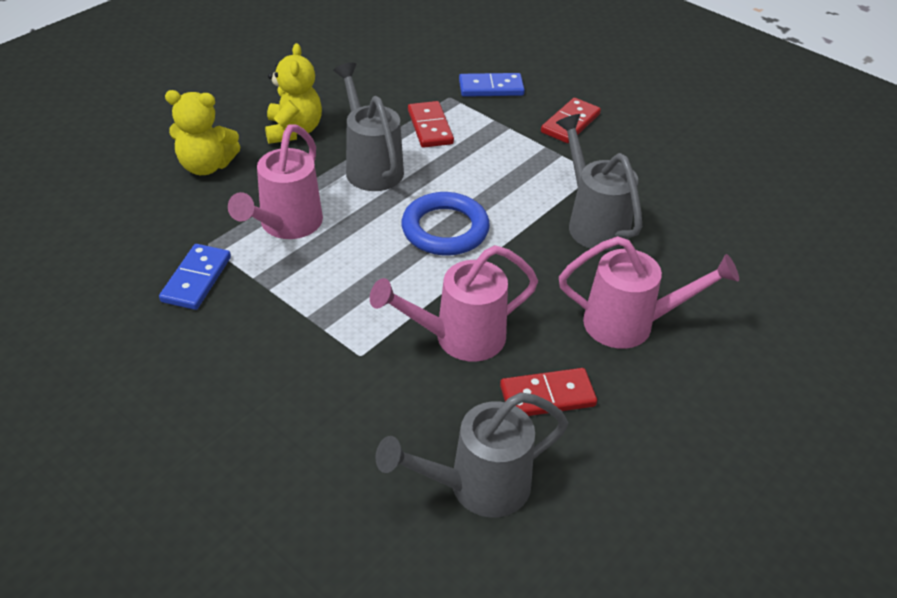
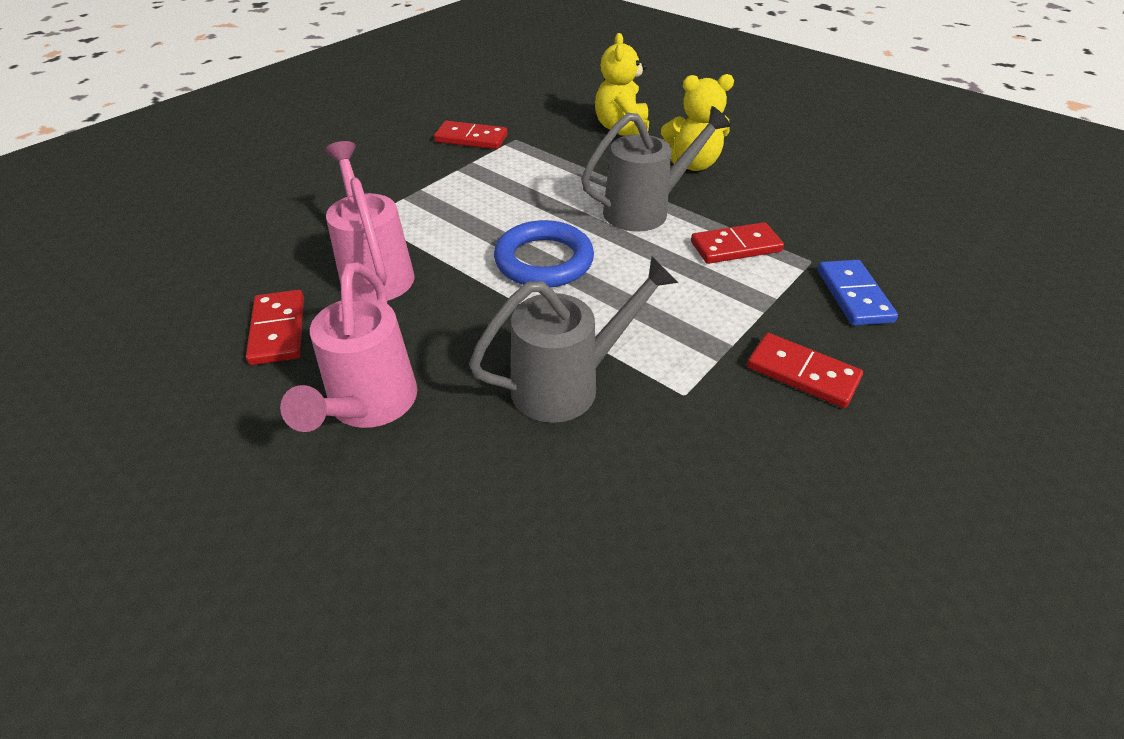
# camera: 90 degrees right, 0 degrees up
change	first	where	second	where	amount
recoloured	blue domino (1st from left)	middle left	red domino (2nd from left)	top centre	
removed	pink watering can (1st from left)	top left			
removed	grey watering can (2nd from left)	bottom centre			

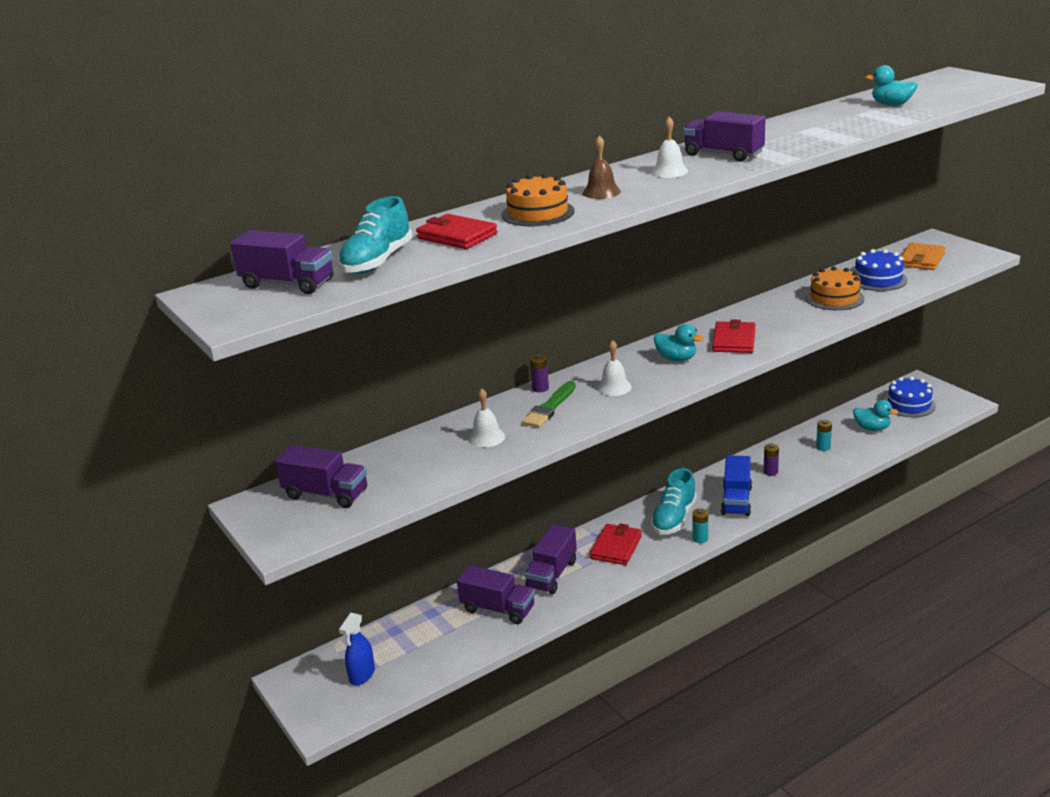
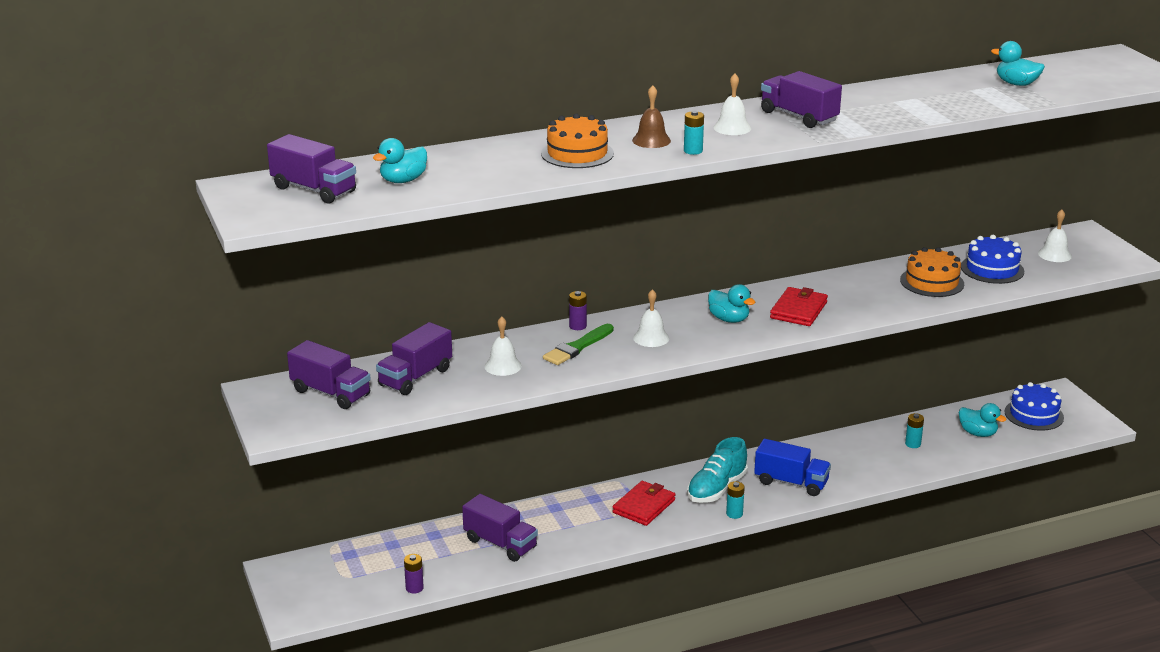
# camera: 10 degrees right, 0 degrees up
change	first	where	second	where	amount
replaced	turquoise shoe (1st from left)	top centre	turquoise duck (1st from left)	top centre	
removed	blue spray bottle	bottom centre			
removed	red wallet (1st from left)	top centre			
moved	purple truck (4th from left in the first image)	bottom centre	purple truck (3rd from left)	centre	
turned	blue truck	middle right		bottom right	90 degrees counterclockwise
moved	purple battery (2nd from left in the first image)	middle right	purple battery (1st from left)	bottom centre	
replaced	orange wallet	top right	white bell (4th from left)	middle right	
added			turquoise battery (1st from left)	top centre	

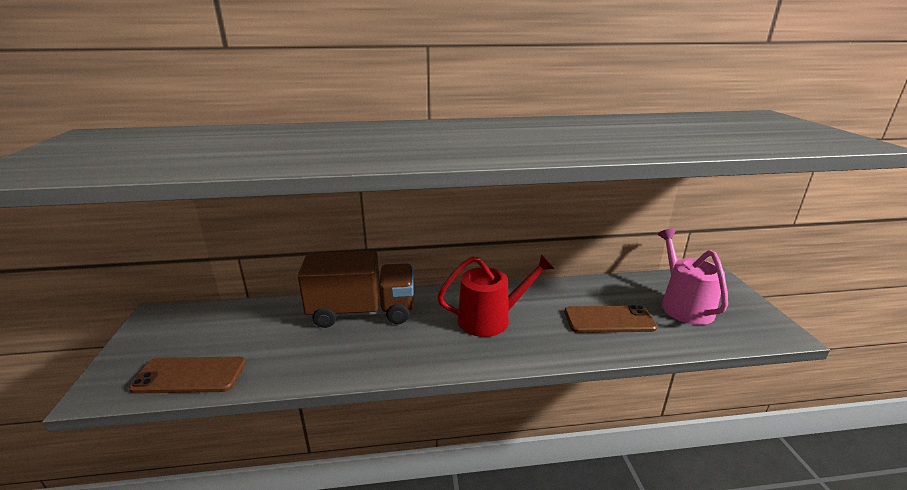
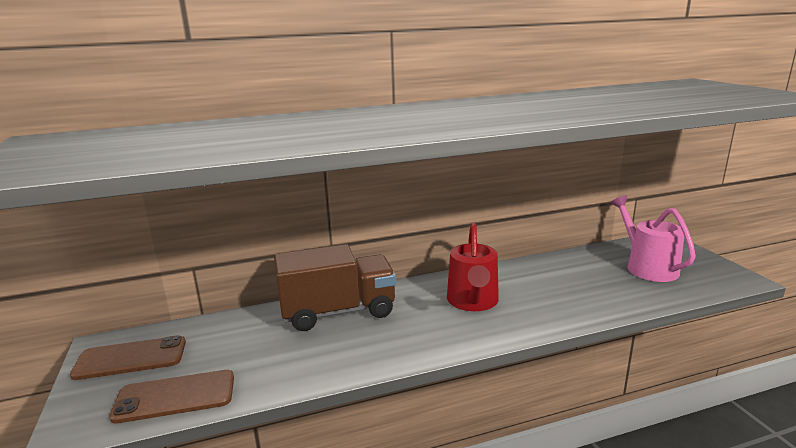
# camera: 10 degrees left, 5 degrees down
change	first	where	second	where	amount
turned	red watering can	centre		centre	120 degrees clockwise
moved	brown phone (2nd from left in the first image)	middle right	brown phone (1st from left)	bottom left	

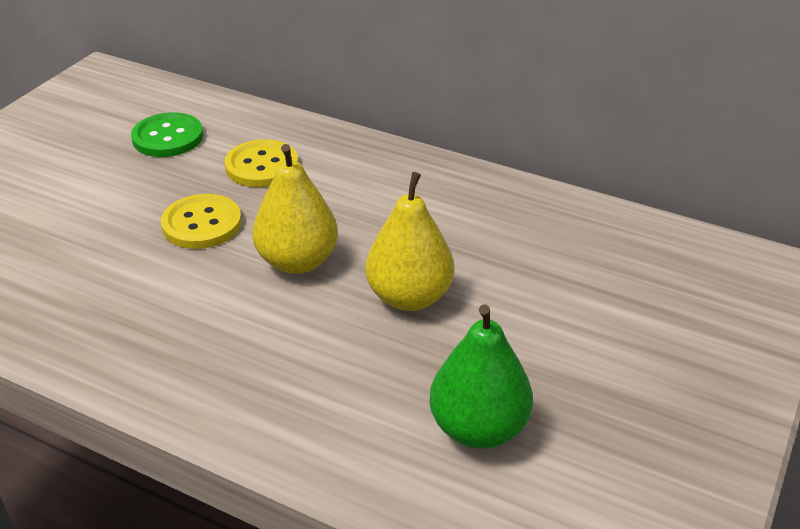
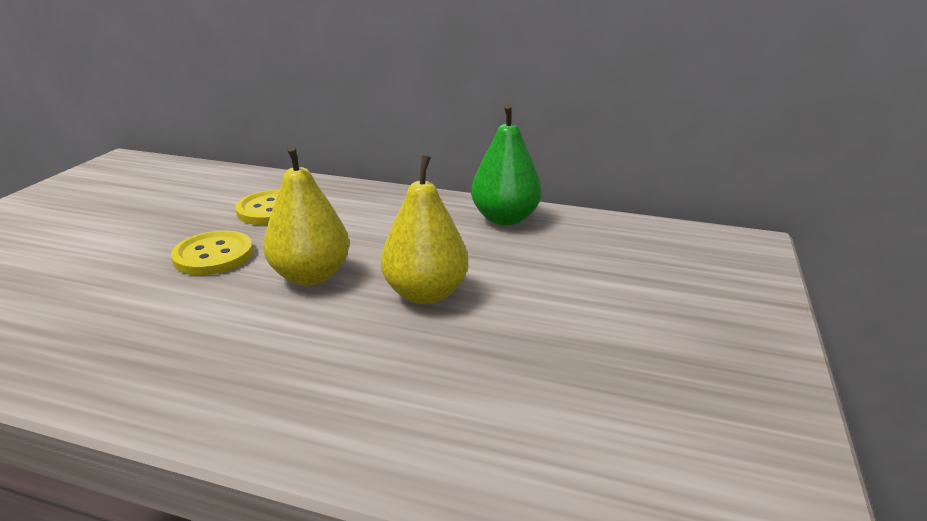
# camera: 10 degrees left, 10 degrees down
change	first	where	second	where	amount
removed	green button	top left			
moved	green pear	bottom centre		top centre	

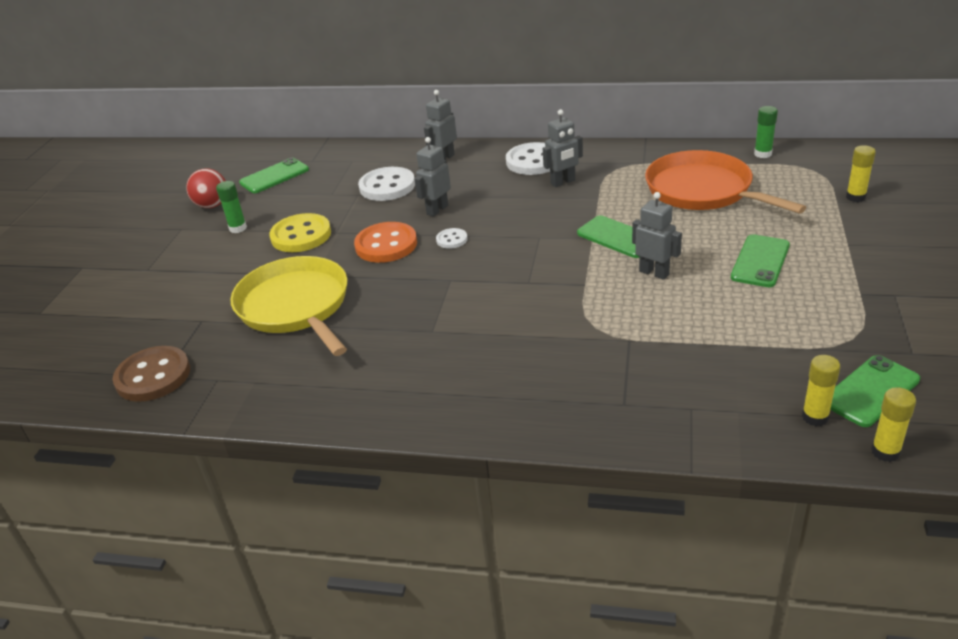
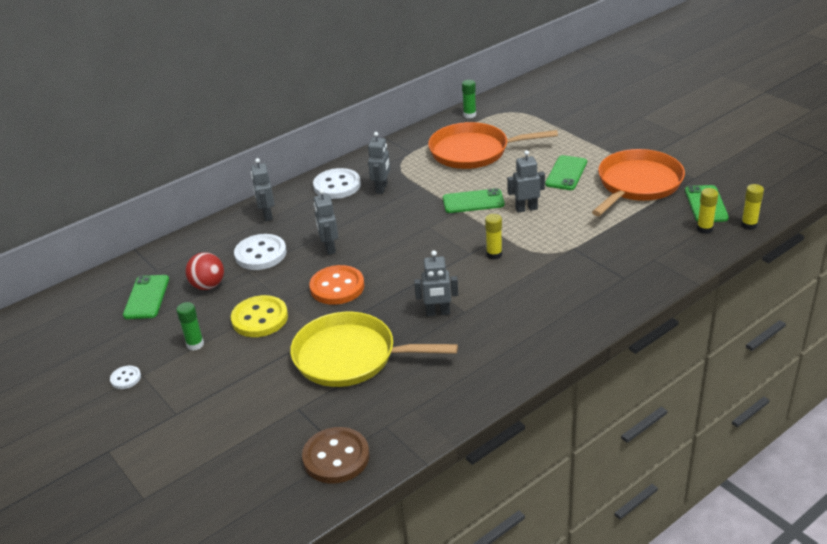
# camera: 50 degrees left, 0 degrees up
change	first	where	second	where	amount
moved	red ball	top left		middle left	
moved	white button (2nd from left in the first image)	centre	white button (1st from left)	bottom left	
turned	green phone (3rd from left)	middle right		top right	45 degrees clockwise
moved	yellow glue stick (2nd from left in the first image)	top right	yellow glue stick (1st from left)	centre	
added			grey robot (4th from left)	centre	
added			orange pan (2nd from left)	middle right	

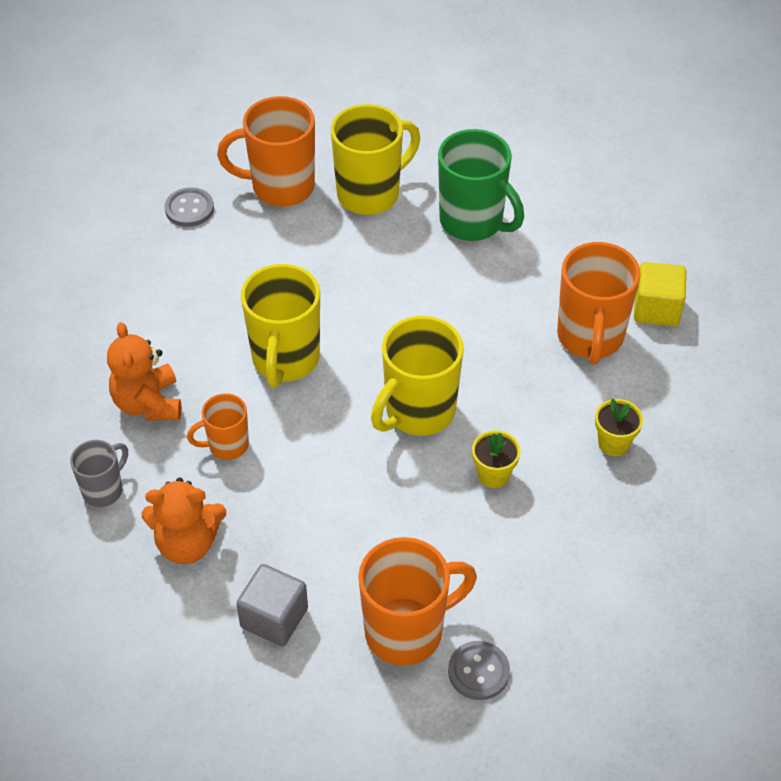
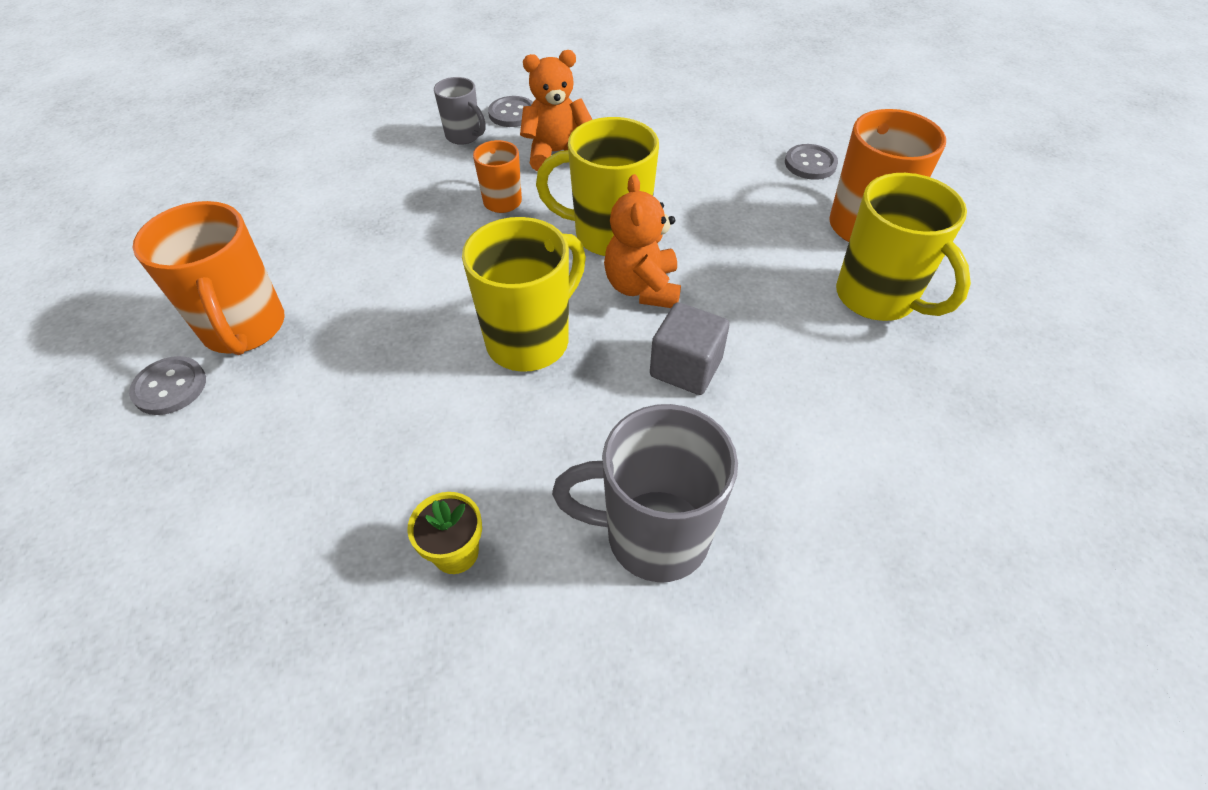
# camera: 90 degrees right, 0 degrees up
change	first	where	second	where	amount
moved	orange teddy bear (2nd from left)	bottom left		top centre	
moved	grey cube	bottom centre		centre	
turned	yellow mug (3rd from left in the first image)	centre	yellow mug (1st from left)	centre	90 degrees clockwise
removed	green mug	top centre			
removed	yellow flower pot (1st from left)	centre			
recoloured	orange mug (4th from left)	middle right	grey mug (2nd from left)	centre	
removed	yellow cube	middle right			
added			grey button (2nd from left)	top centre	

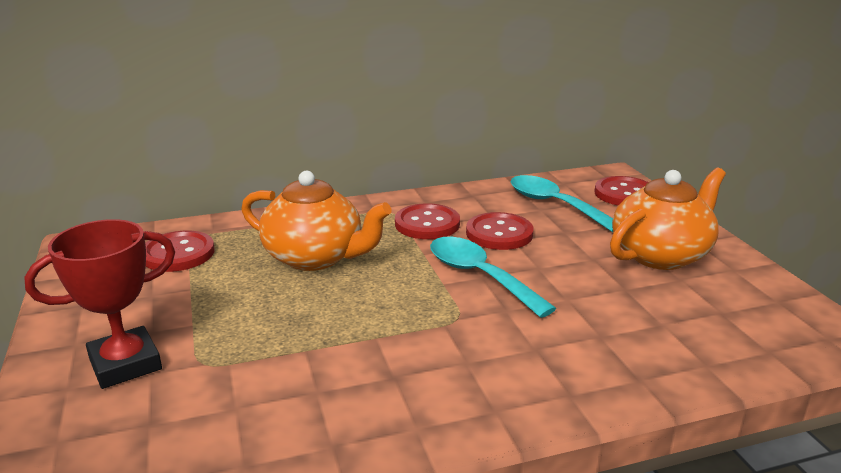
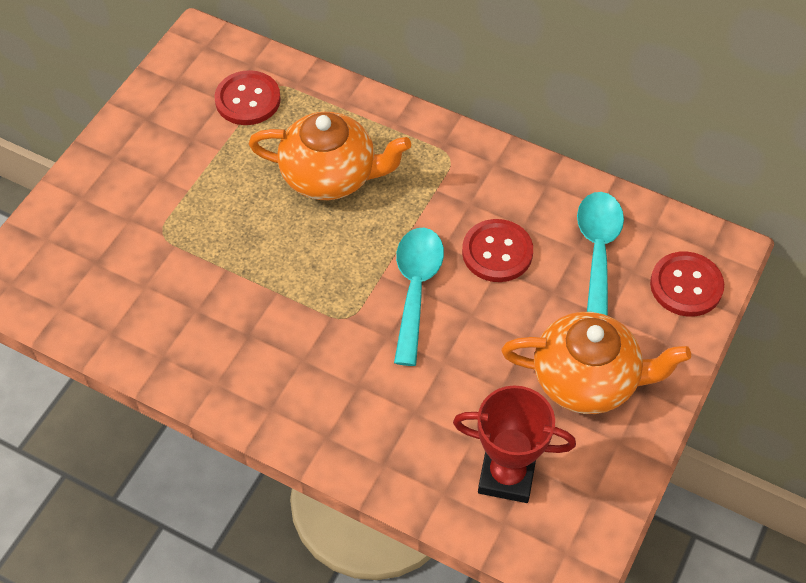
# camera: 45 degrees right, 30 degrees up
change	first	where	second	where	amount
moved	red trophy	middle left		bottom centre	
turned	orange teapot (1st from left)	centre		top centre	60 degrees counterclockwise
removed	red button (2nd from left)	centre			

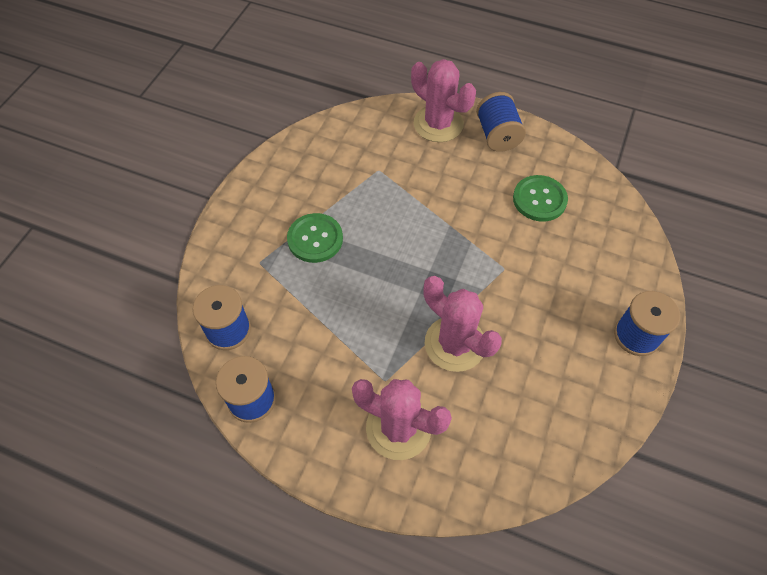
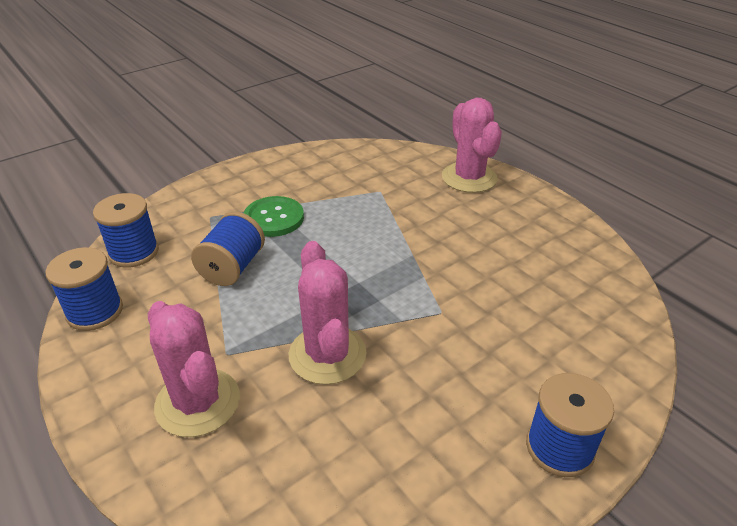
# camera: 30 degrees right, 20 degrees down
change	first	where	second	where	amount
moved	blue spool (3rd from left)	top centre		middle left	
removed	green button (2nd from left)	middle right			

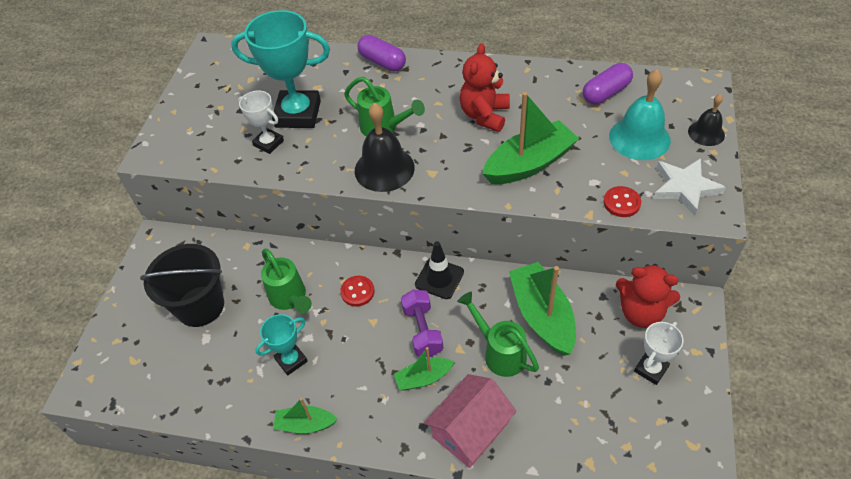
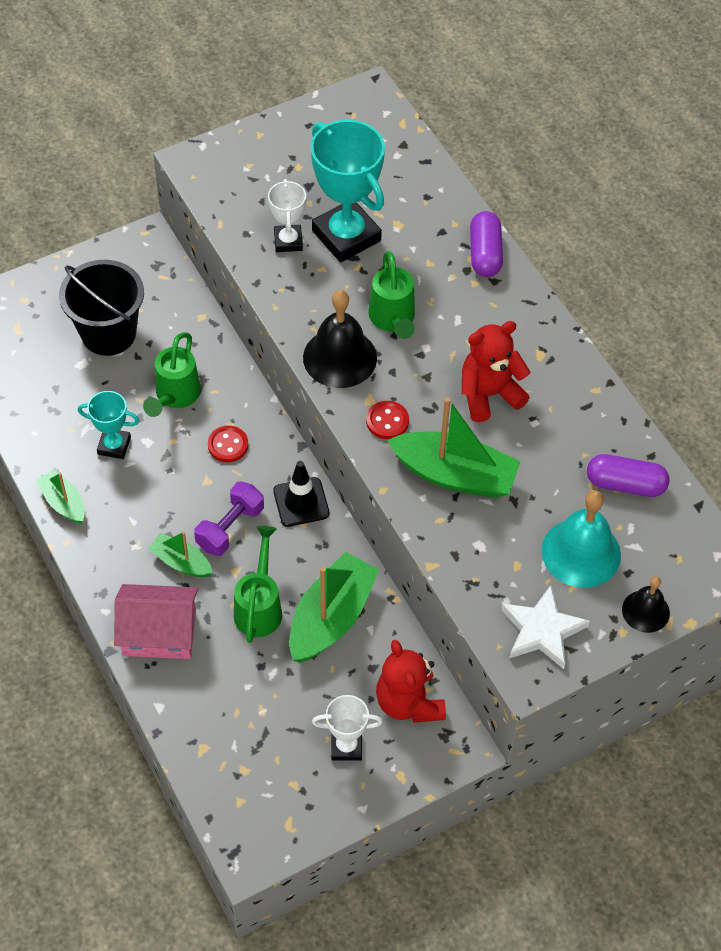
# camera: 45 degrees right, 5 degrees up
change	first	where	second	where	amount
moved	red button (2nd from left)	middle right		centre	

